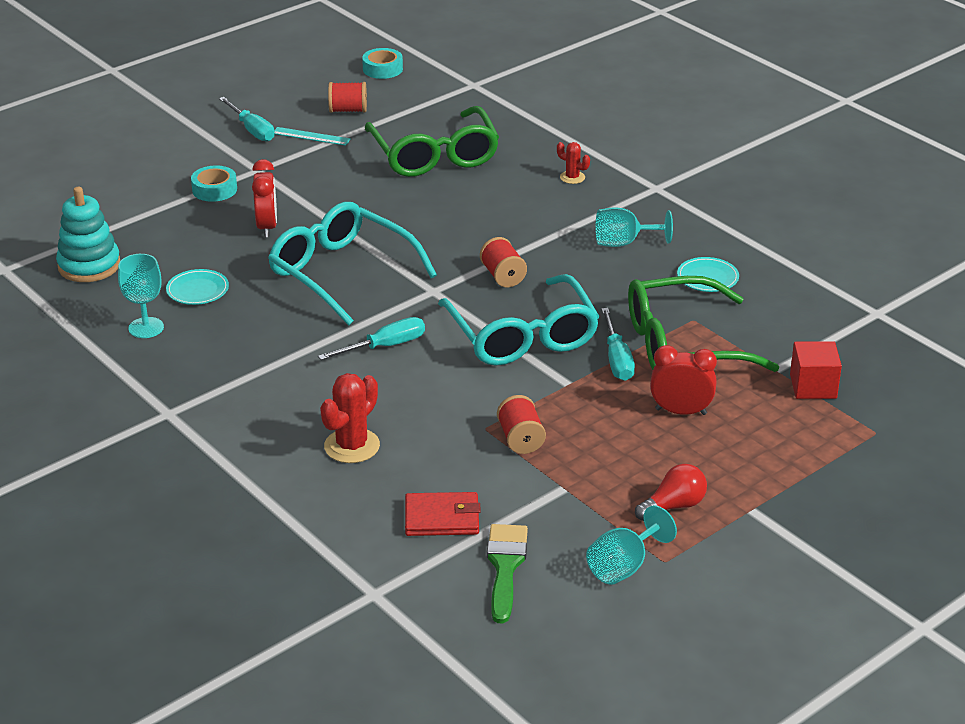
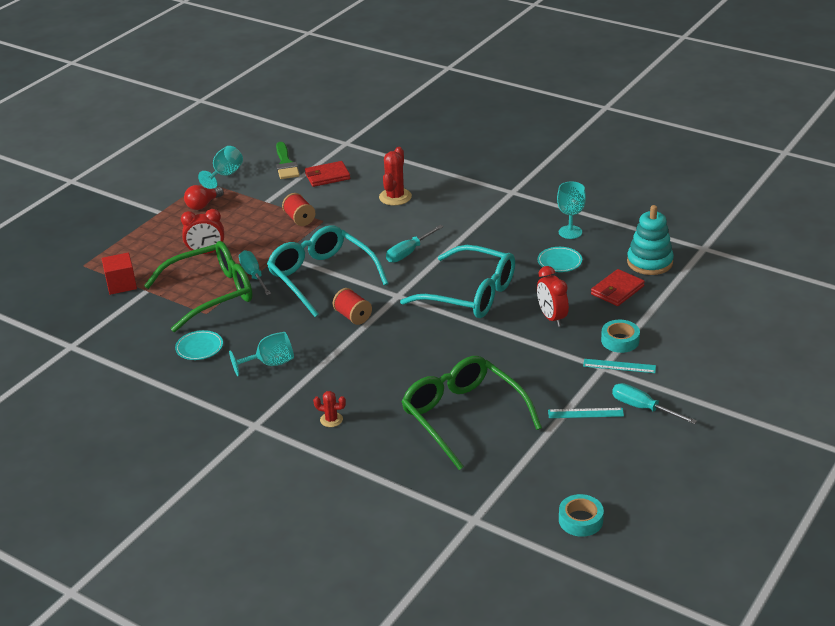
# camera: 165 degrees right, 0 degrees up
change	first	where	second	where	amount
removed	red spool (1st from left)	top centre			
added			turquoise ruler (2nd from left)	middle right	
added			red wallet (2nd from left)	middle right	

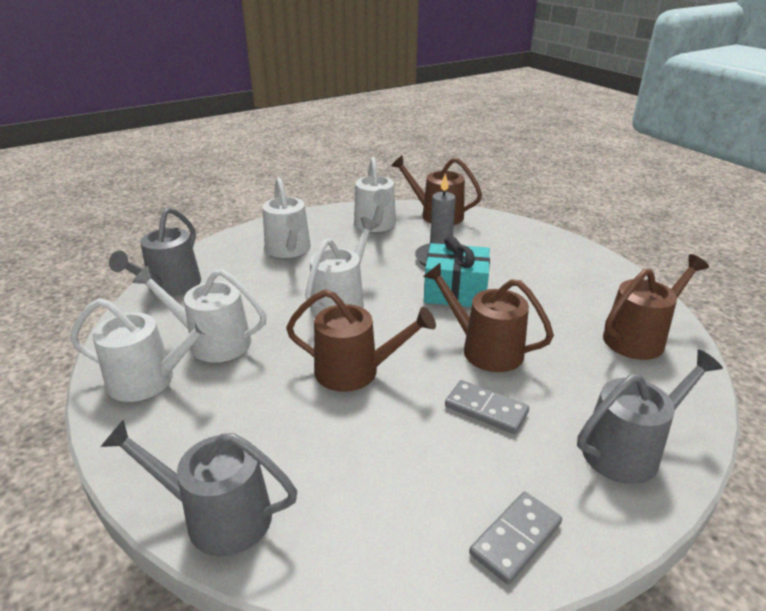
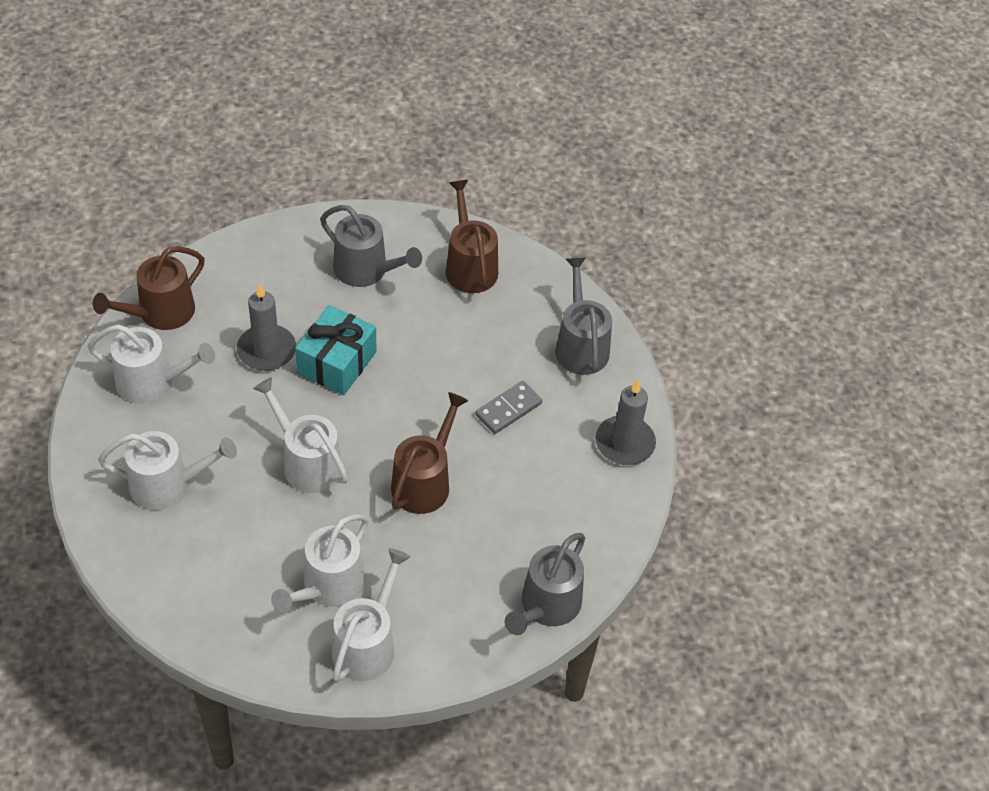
# camera: 75 degrees left, 20 degrees up
change	first	where	second	where	amount
moved	grey watering can (1st from left)	middle left		top centre	
removed	brown watering can (3rd from left)	centre			
replaced	grey domino (2nd from left)	bottom right	grey candle (2nd from left)	centre	

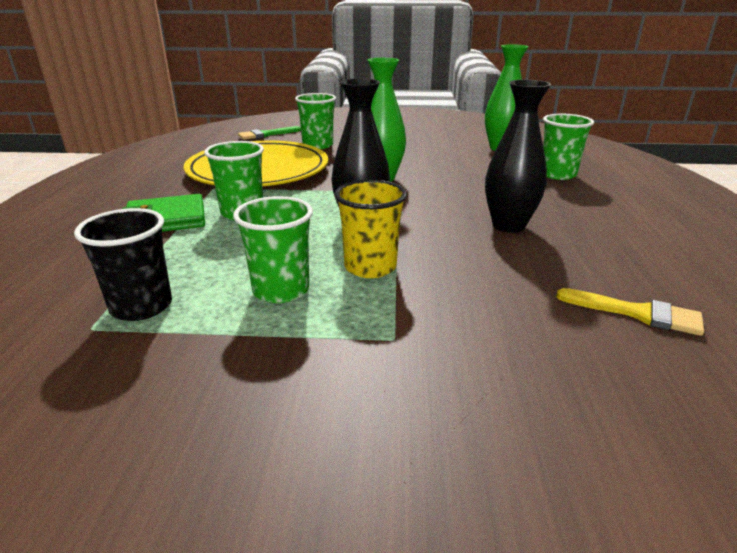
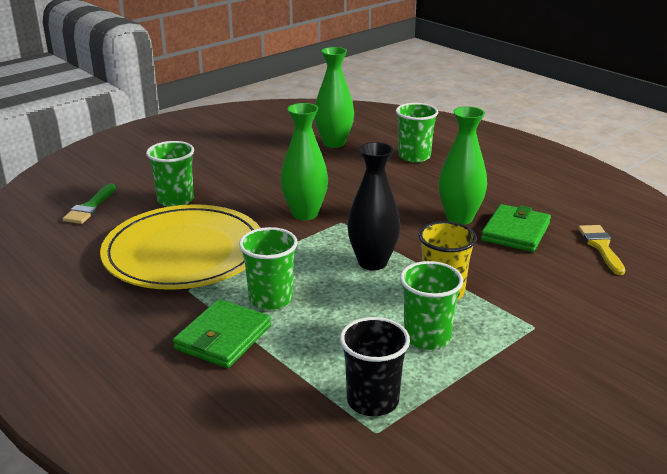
# camera: 45 degrees left, 0 degrees up
change	first	where	second	where	amount
recoloured	black vase (2nd from left)	top right	green vase (3rd from left)	middle right	
turned	yellow brush	middle right		middle right	75 degrees counterclockwise
added			green wallet (2nd from left)	middle right	

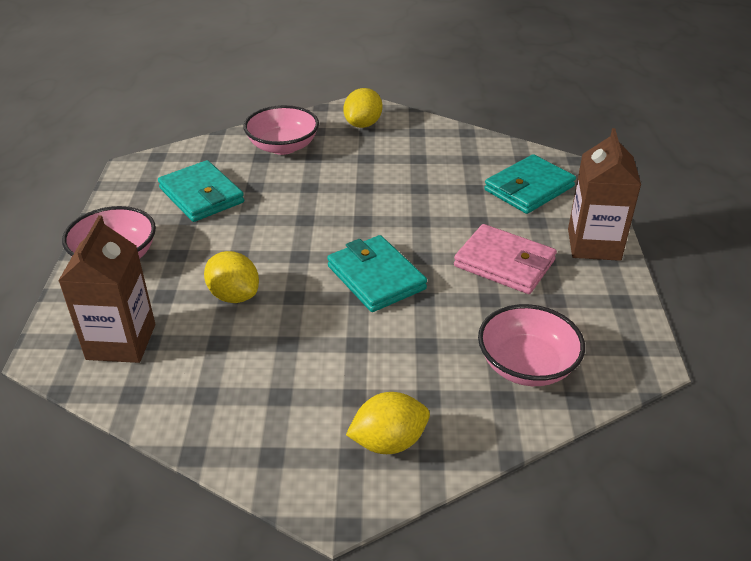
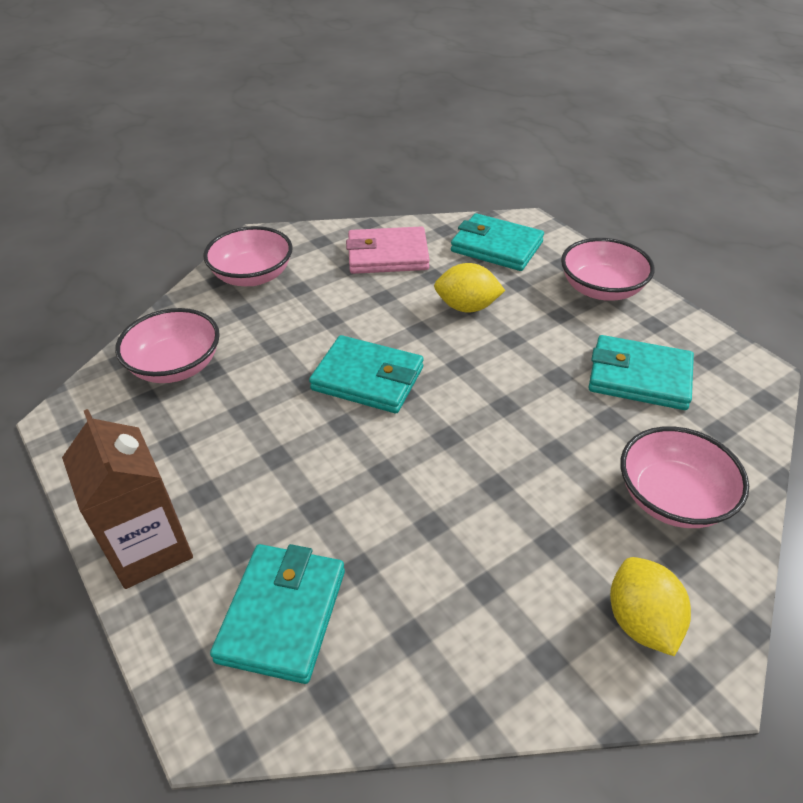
# camera: 145 degrees right, 5 degrees up
change	first	where	second	where	amount
replaced	brown carton (1st from left)	middle left	turquoise wallet (3rd from left)	top centre	
replaced	yellow lemon (3rd from left)	bottom centre	pink bowl (2nd from left)	top left	
moved	pink wallet	middle right		top centre	

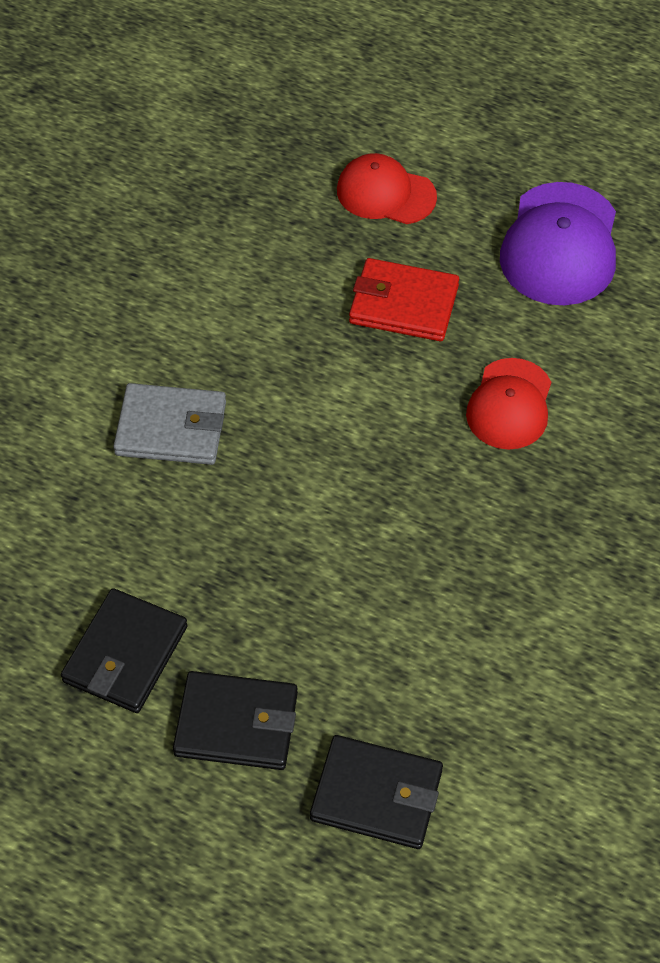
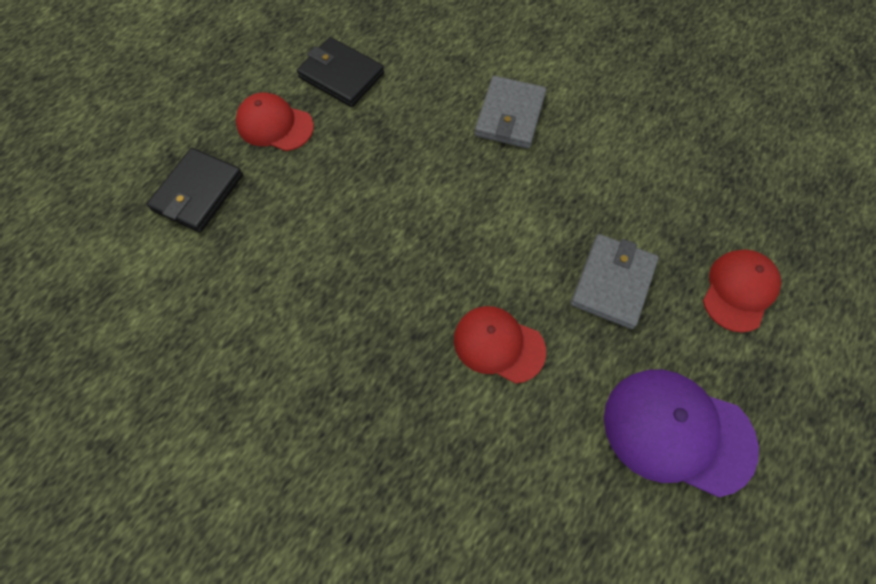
# camera: 100 degrees right, 10 degrees up
change	first	where	second	where	amount
replaced	black wallet (2nd from left)	bottom centre	red cap (1st from left)	top left	
recoloured	red wallet	top centre	grey wallet (2nd from left)	middle right	

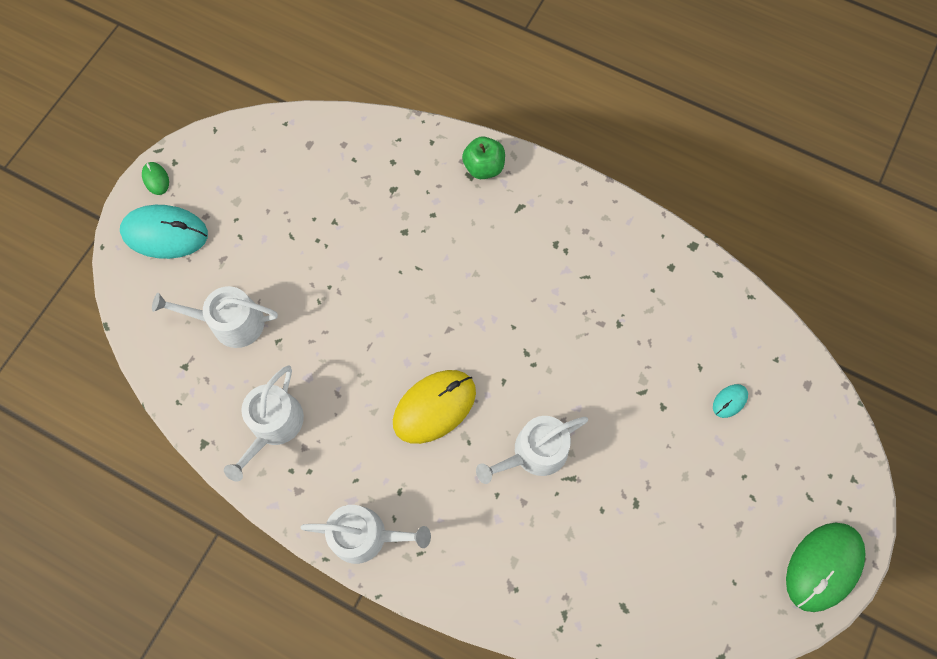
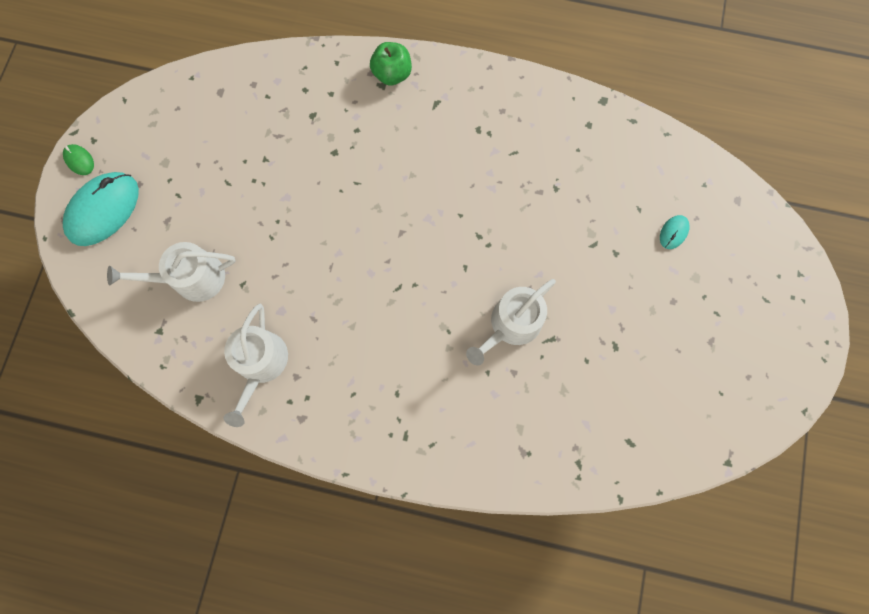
# camera: 15 degrees left, 5 degrees up
change	first	where	second	where	amount
turned	turquoise mouse (1st from left)	middle left		middle left	45 degrees counterclockwise
removed	white watering can (3rd from left)	bottom centre			
removed	yellow mouse	centre			
removed	green mouse (2nd from left)	bottom right			

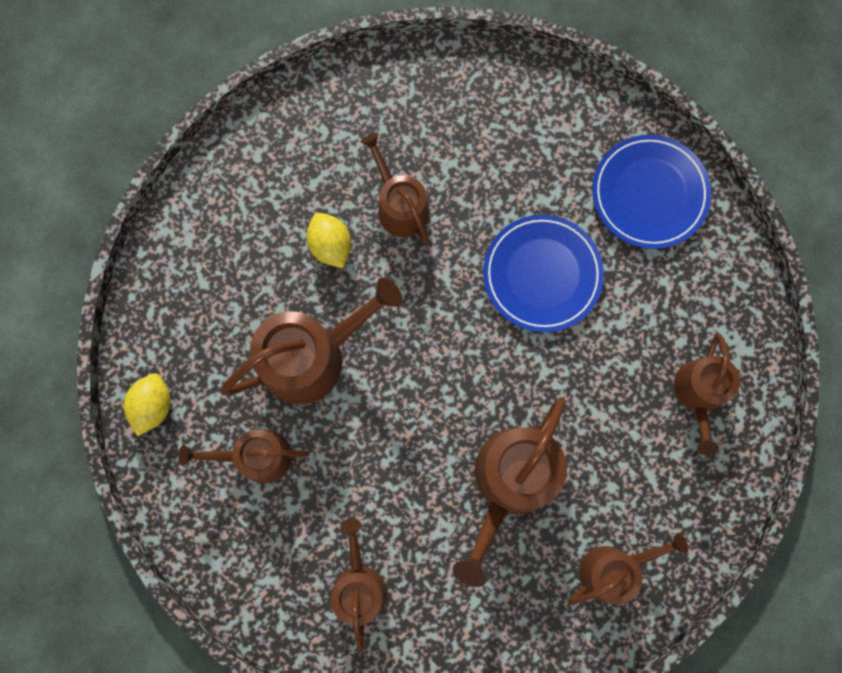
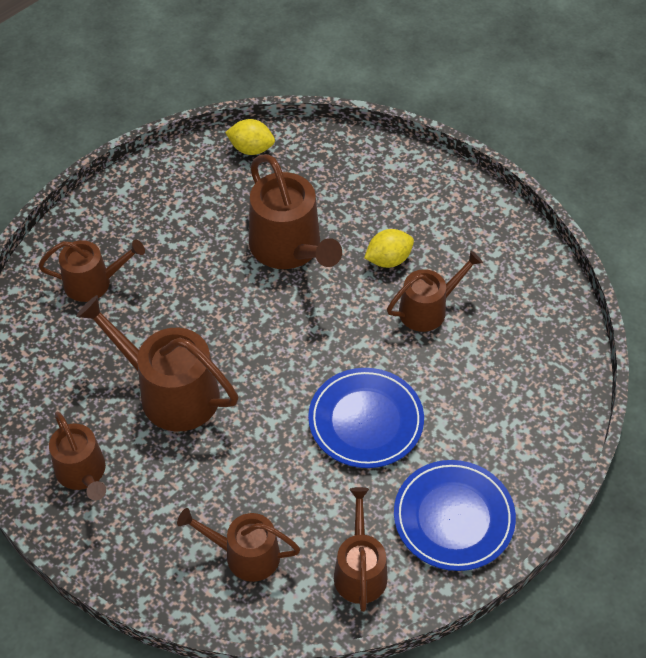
# camera: 90 degrees right, 25 degrees down
change	first	where	second	where	amount
moved	brown watering can (1st from left in the first image)	bottom left	brown watering can (6th from left)	bottom centre	

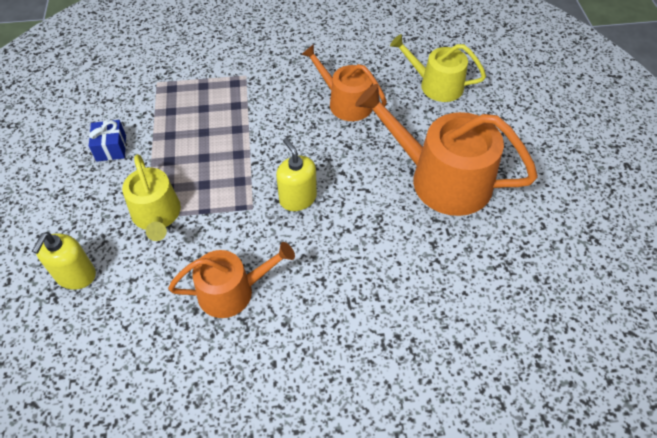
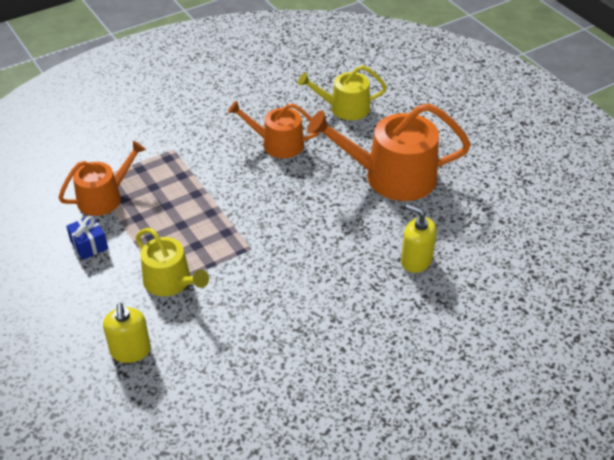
# camera: 25 degrees left, 10 degrees down
change	first	where	second	where	amount
moved	orange watering can (1st from left)	centre		middle left	
moved	yellow soap dispenser (2nd from left)	centre		middle right	

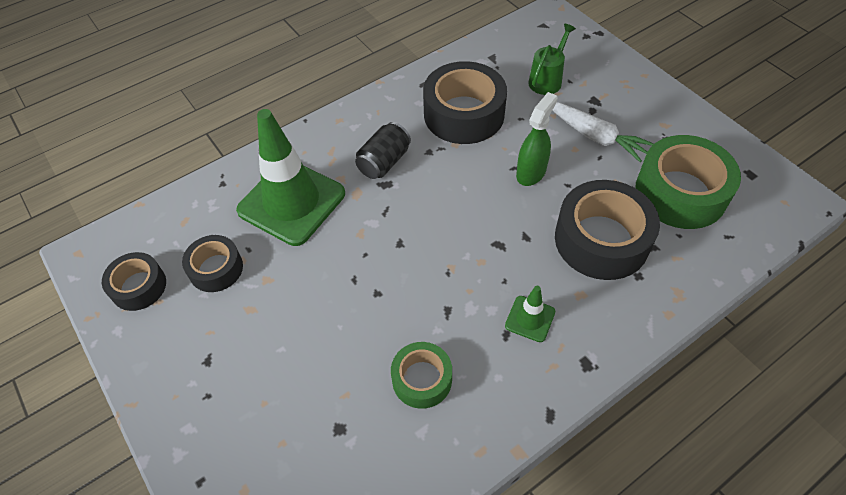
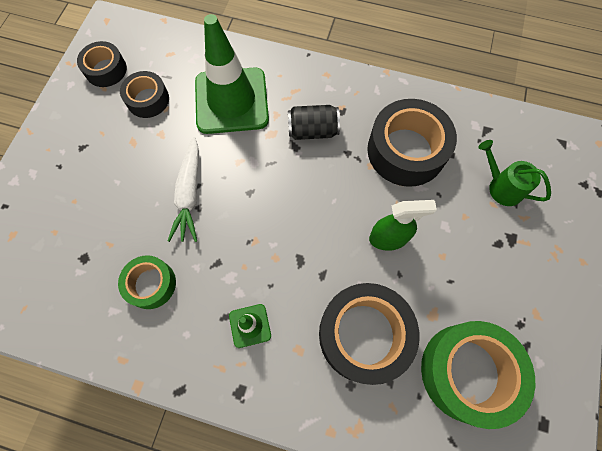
# camera: 50 degrees right, 15 degrees up
change	first	where	second	where	amount
turned	green watering can	top centre		middle right	135 degrees counterclockwise
moved	white carrot	top right		middle left	

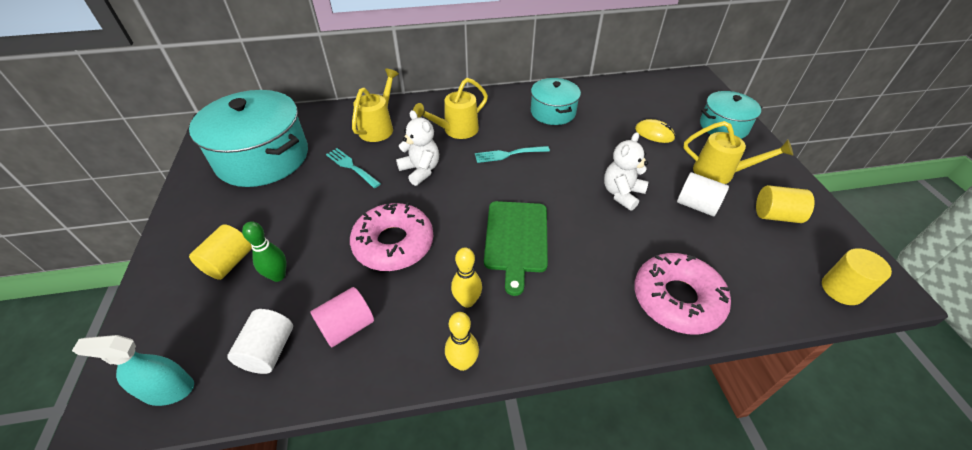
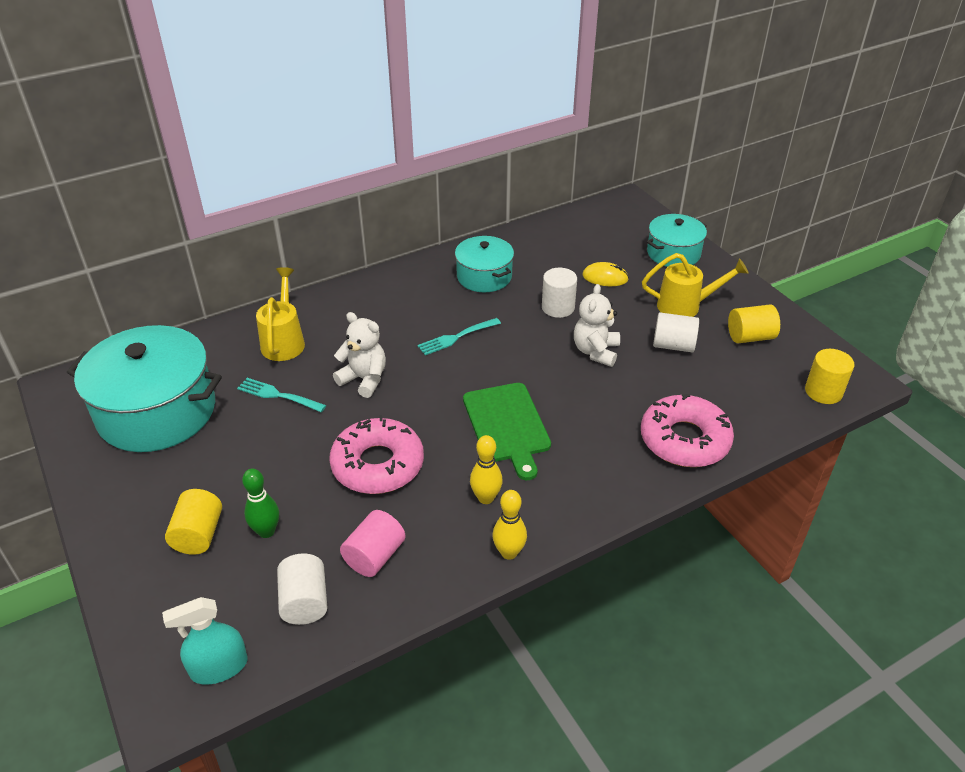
# camera: 20 degrees left, 5 degrees down
change	first	where	second	where	amount
removed	yellow watering can (2nd from left)	top centre			
added			white cylinder (2nd from left)	centre	

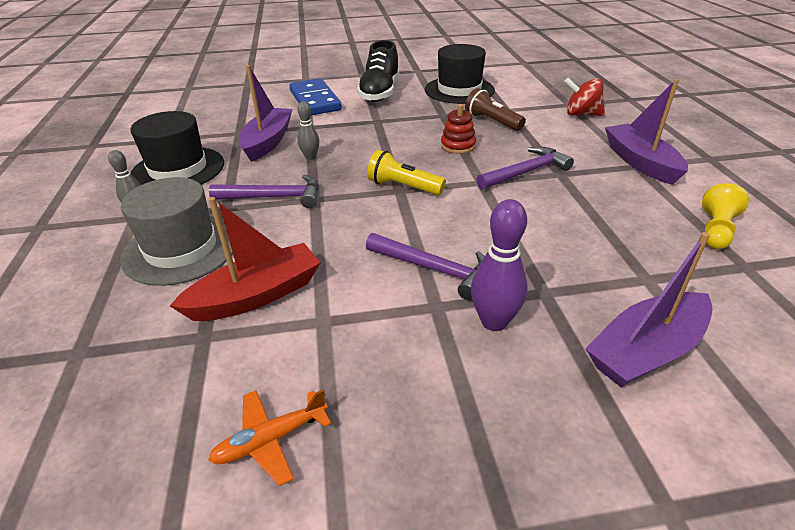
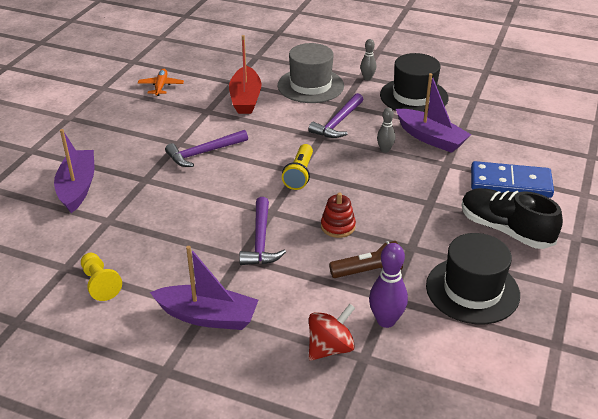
# camera: 120 degrees right, 0 degrees up
change	first	where	second	where	amount
turned	yellow flashlight	top centre		centre	135 degrees clockwise
moved	purple bowling pin	centre		bottom centre	

